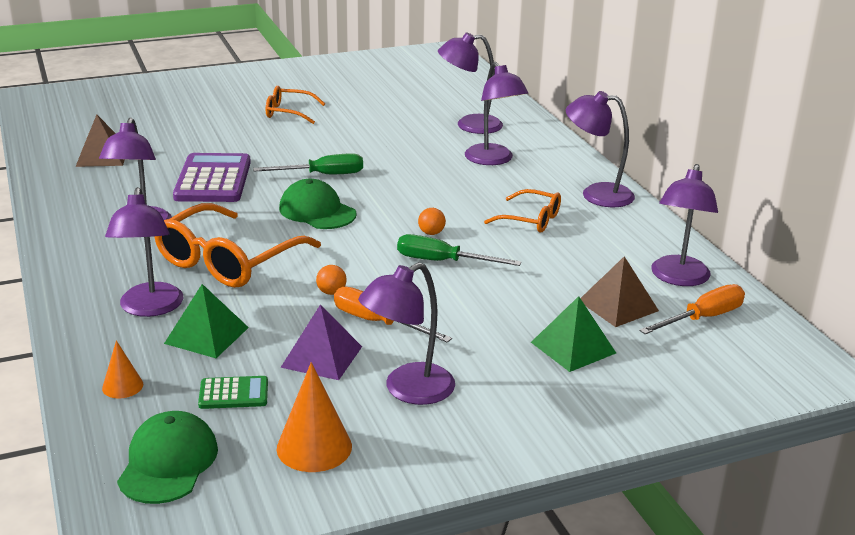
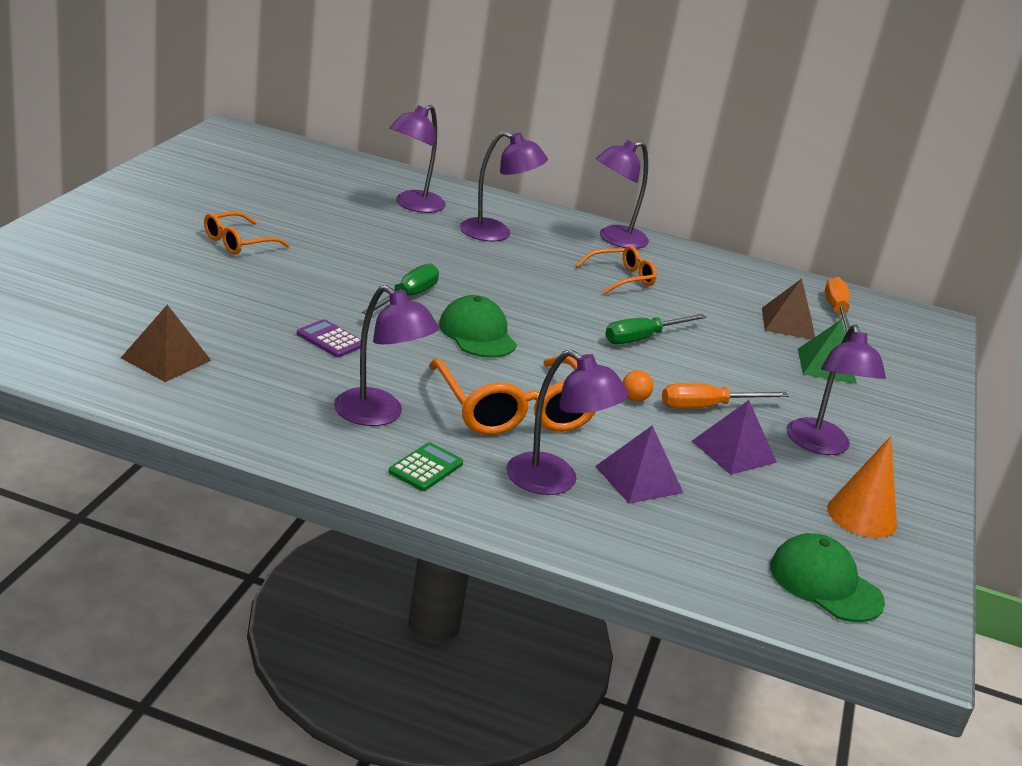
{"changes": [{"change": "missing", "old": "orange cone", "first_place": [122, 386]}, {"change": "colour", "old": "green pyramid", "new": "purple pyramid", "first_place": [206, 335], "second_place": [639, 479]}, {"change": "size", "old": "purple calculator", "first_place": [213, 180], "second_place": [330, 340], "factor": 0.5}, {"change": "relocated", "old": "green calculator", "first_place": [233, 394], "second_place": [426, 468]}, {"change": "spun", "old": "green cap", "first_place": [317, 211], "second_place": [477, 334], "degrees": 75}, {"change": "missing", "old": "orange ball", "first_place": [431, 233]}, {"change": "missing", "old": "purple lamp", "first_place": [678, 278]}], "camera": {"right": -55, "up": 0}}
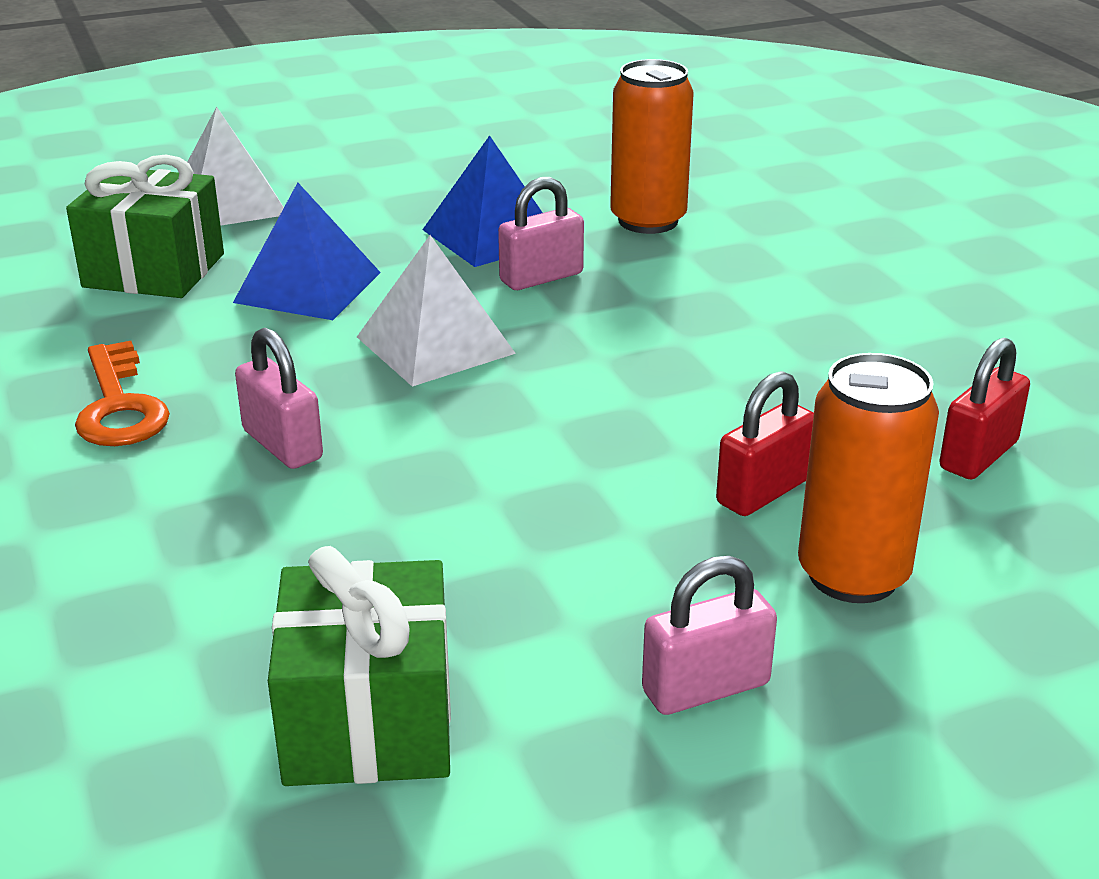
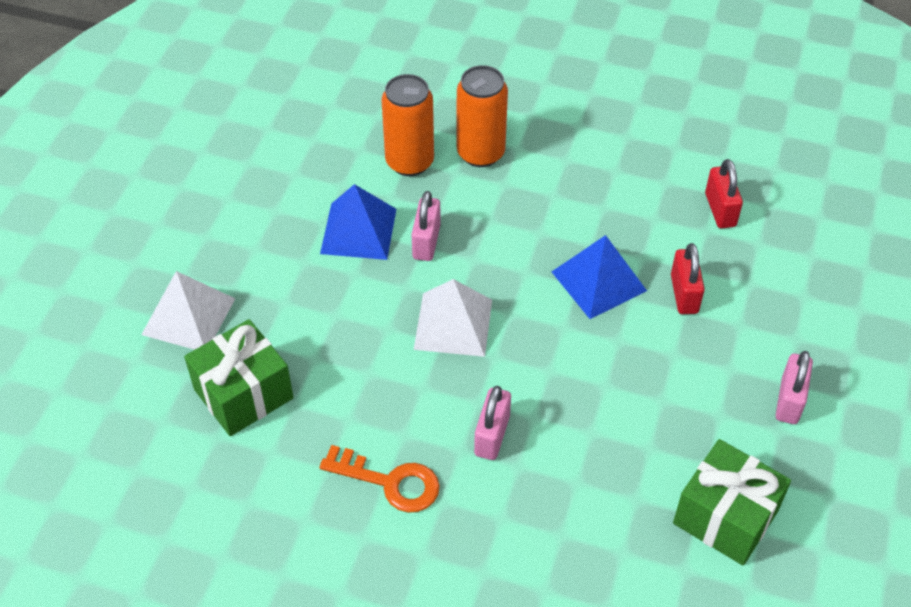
{"changes": [{"change": "relocated", "old": "blue pyramid", "first_place": [307, 287], "second_place": [598, 281]}, {"change": "spun", "old": "pink padlock", "first_place": [282, 445], "second_place": [492, 435], "degrees": -75}, {"change": "relocated", "old": "orange can", "first_place": [853, 575], "second_place": [480, 153]}], "camera": {"right": -50, "up": 20}}
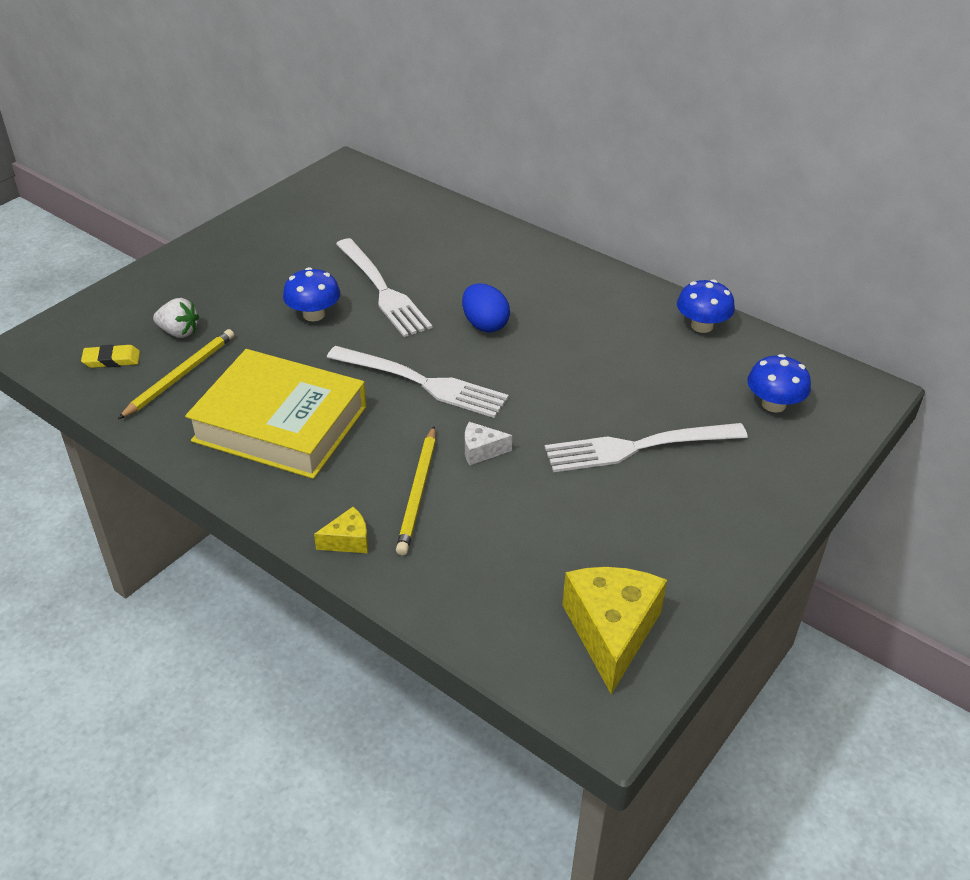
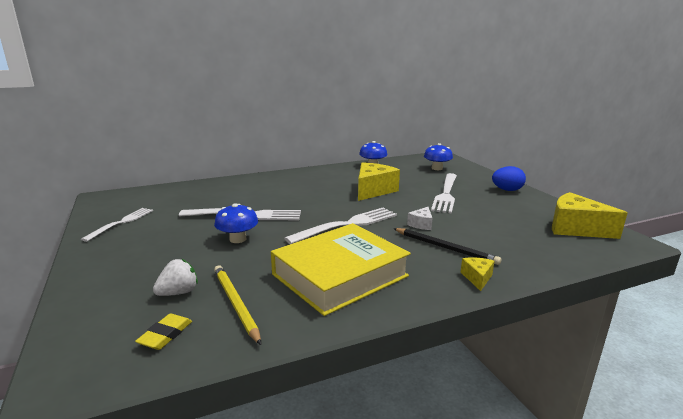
{"changes": [{"change": "colour", "old": "yellow pencil", "new": "black pencil", "first_place": [418, 493], "second_place": [445, 248]}, {"change": "relocated", "old": "blue egg", "first_place": [485, 325], "second_place": [507, 190]}, {"change": "appeared", "new": "white fork", "second_place": [121, 223]}, {"change": "appeared", "new": "yellow cheese", "second_place": [373, 190]}], "camera": {"right": -60, "up": -20}}
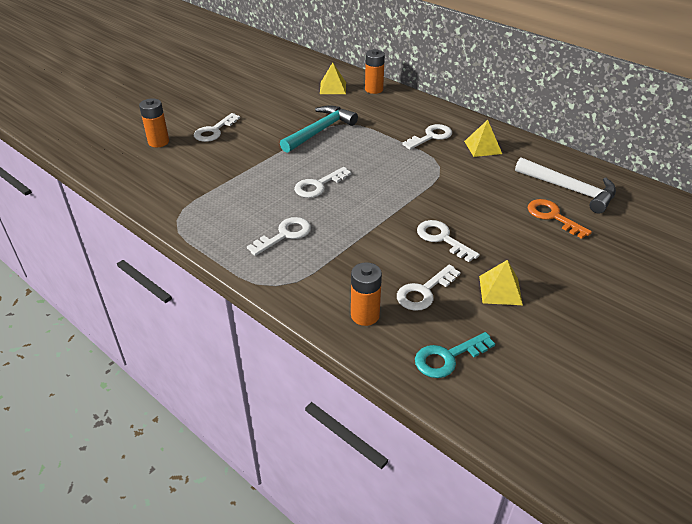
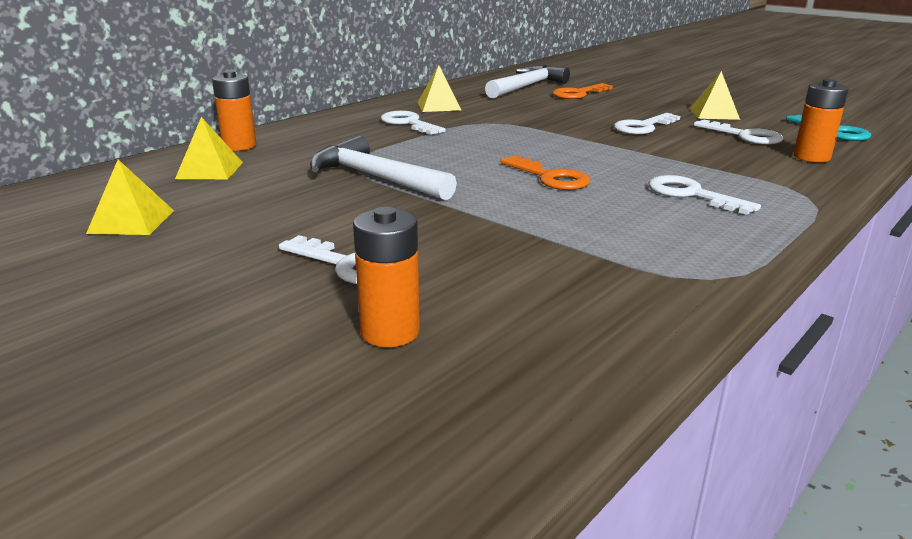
{"changes": [{"change": "colour", "old": "turquoise hammer", "new": "white hammer", "first_place": [320, 131], "second_place": [376, 178]}, {"change": "colour", "old": "white key", "new": "orange key", "first_place": [318, 185], "second_place": [550, 178]}, {"change": "appeared", "new": "yellow pyramid", "second_place": [131, 221]}], "camera": {"right": -90, "up": -15}}
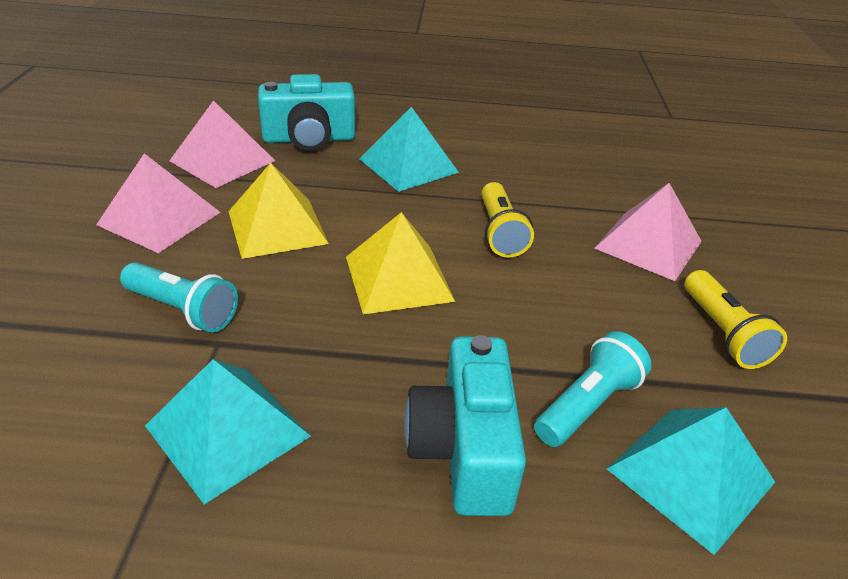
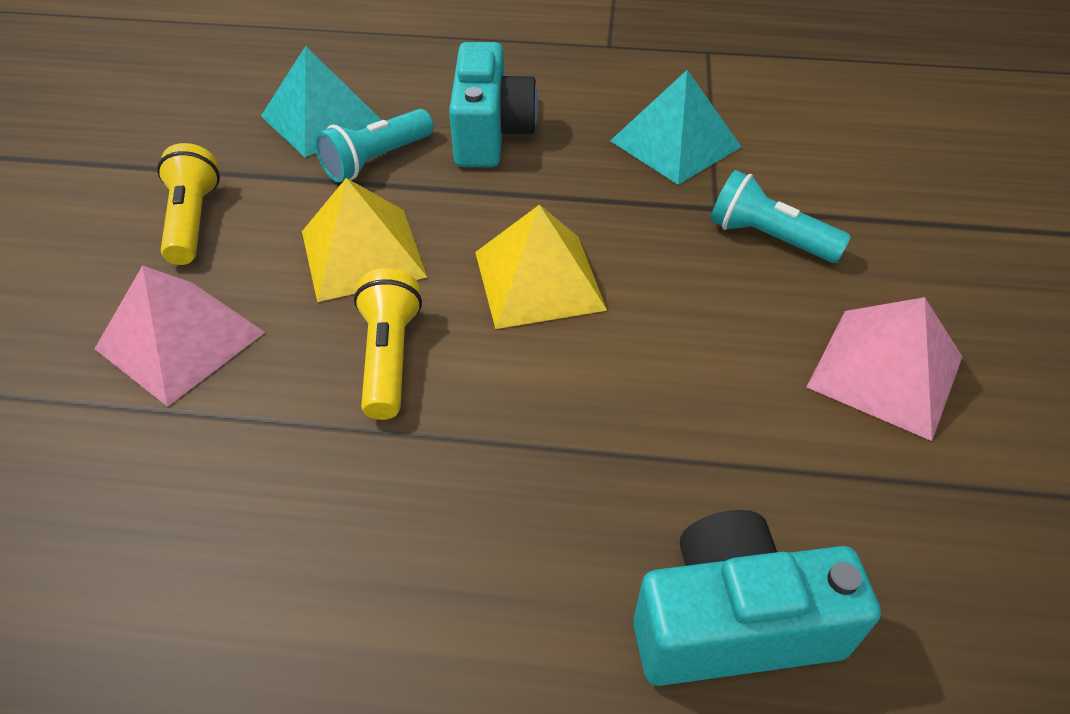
{"changes": [{"change": "missing", "old": "pink pyramid", "first_place": [223, 160]}, {"change": "relocated", "old": "yellow pyramid", "first_place": [277, 227], "second_place": [362, 253]}, {"change": "missing", "old": "turquoise pyramid", "first_place": [408, 165]}], "camera": {"right": -175, "up": 10}}
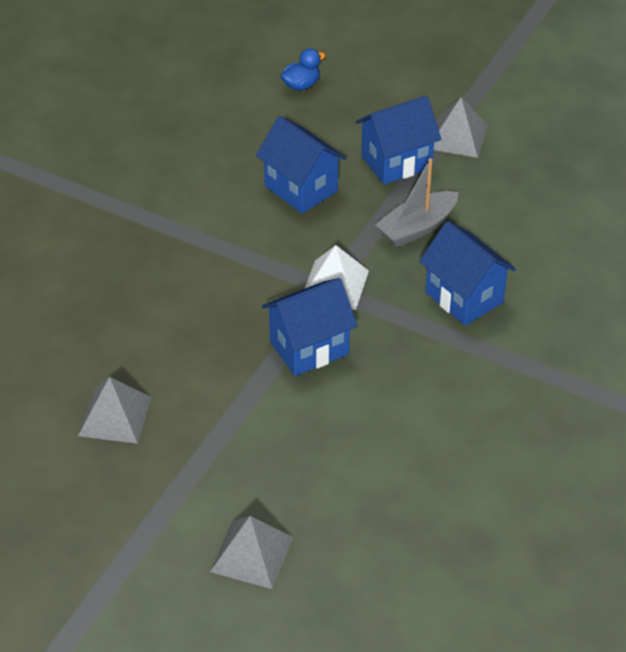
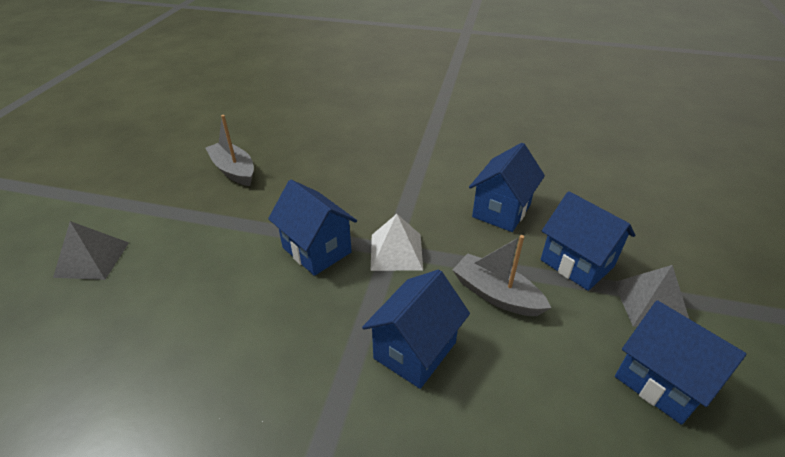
{"changes": [{"change": "exchanged", "old": "grey pyramid", "new": "grey boat", "first_place": [115, 416], "second_place": [234, 170]}, {"change": "missing", "old": "blue duck", "first_place": [301, 85]}, {"change": "appeared", "new": "blue house", "second_place": [660, 381]}], "camera": {"right": 75, "up": -5}}
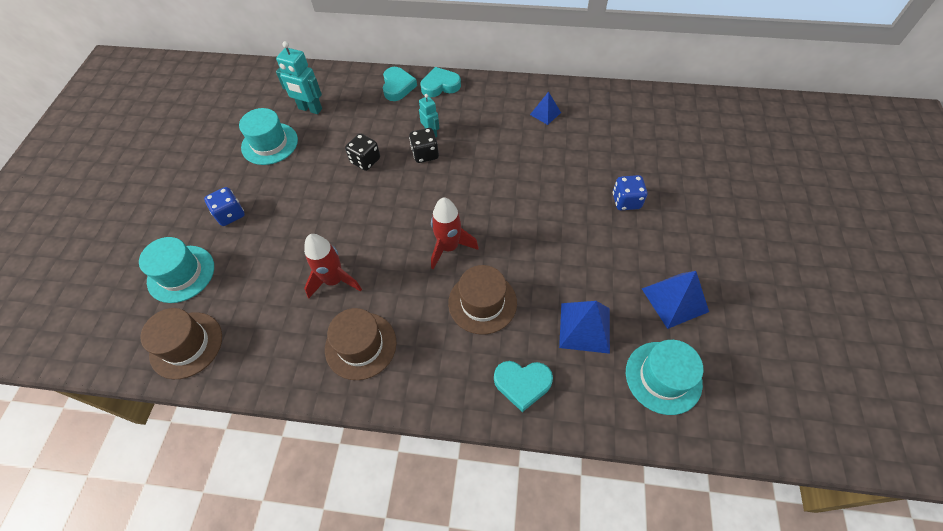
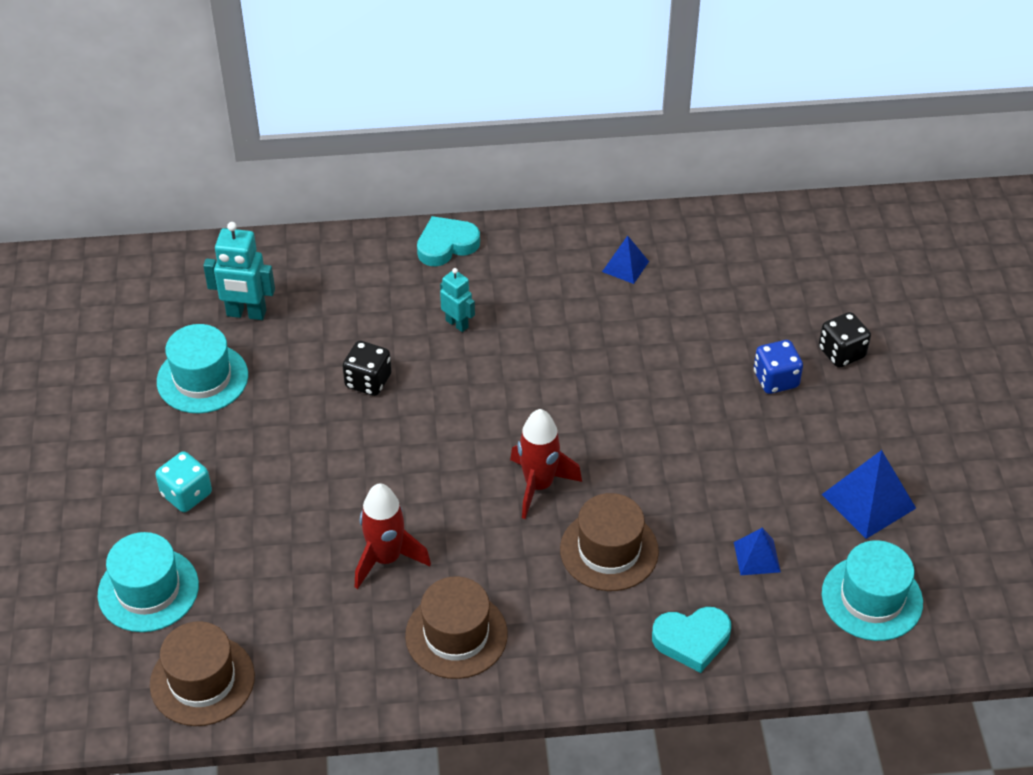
{"changes": [{"change": "colour", "old": "blue dice", "new": "turquoise dice", "first_place": [230, 214], "second_place": [186, 494]}, {"change": "missing", "old": "turquoise heart", "first_place": [398, 87]}, {"change": "relocated", "old": "black dice", "first_place": [425, 154], "second_place": [841, 353]}, {"change": "size", "old": "blue pyramid", "first_place": [584, 327], "second_place": [756, 557], "factor": 0.59}], "camera": {"right": -15, "up": -10}}
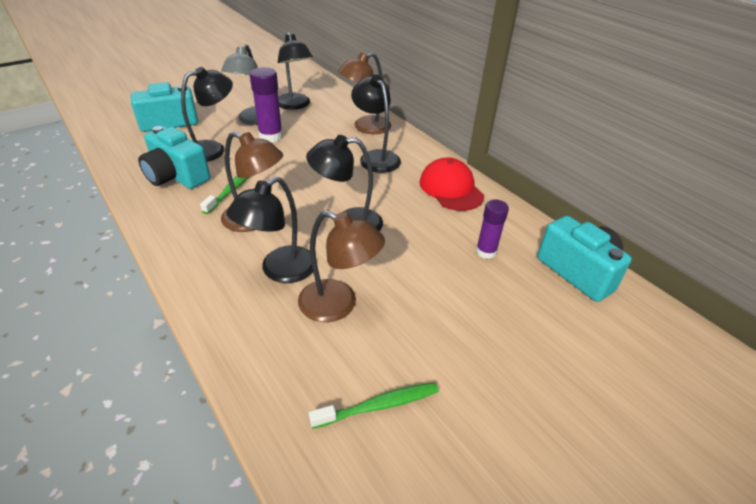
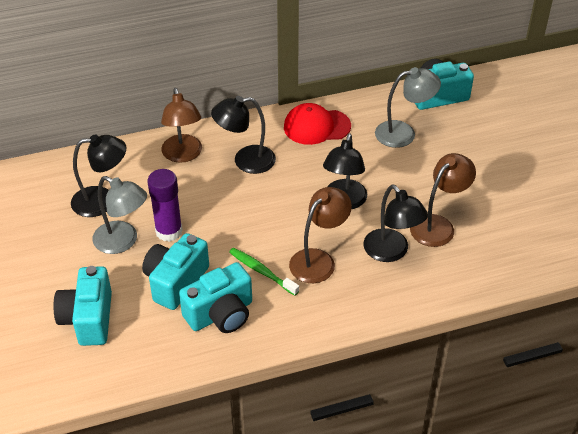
{"changes": [{"change": "exchanged", "old": "black lamp", "new": "turquoise camera", "first_place": [213, 149], "second_place": [175, 282]}, {"change": "missing", "old": "green toothbrush", "first_place": [378, 406]}, {"change": "exchanged", "old": "purple glue stick", "new": "grey lamp", "first_place": [486, 252], "second_place": [403, 133]}], "camera": {"right": -70, "up": 5}}
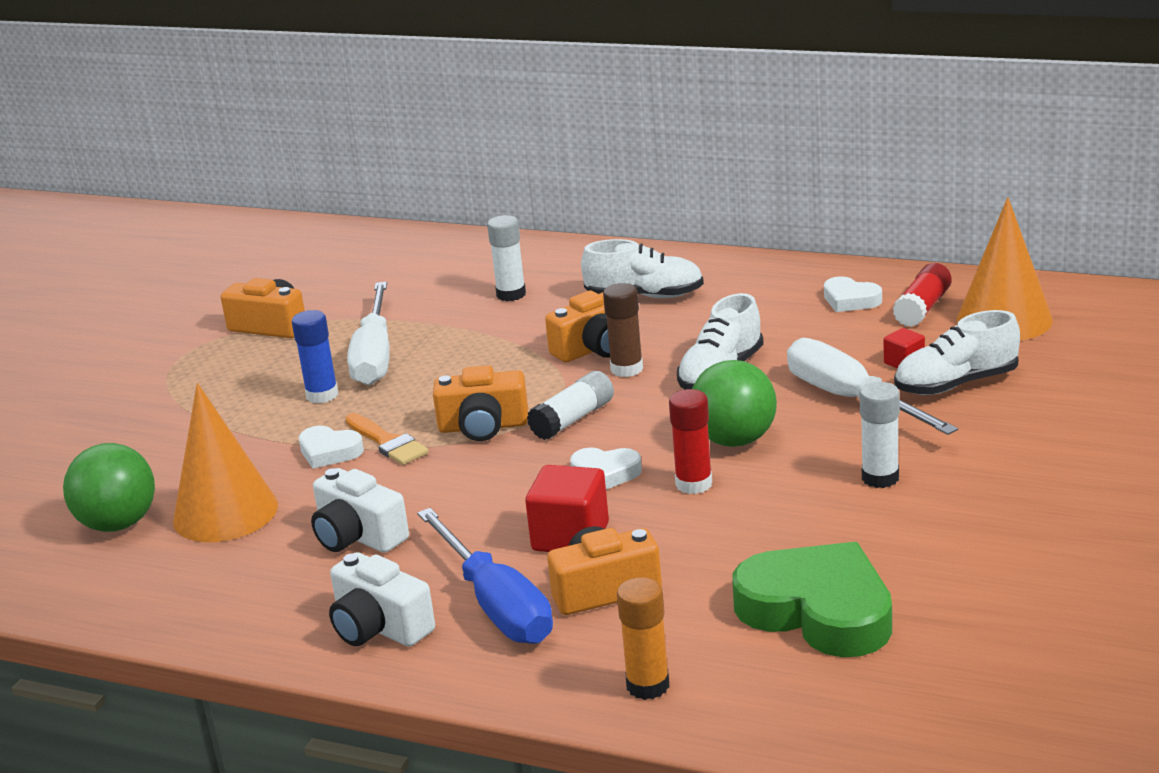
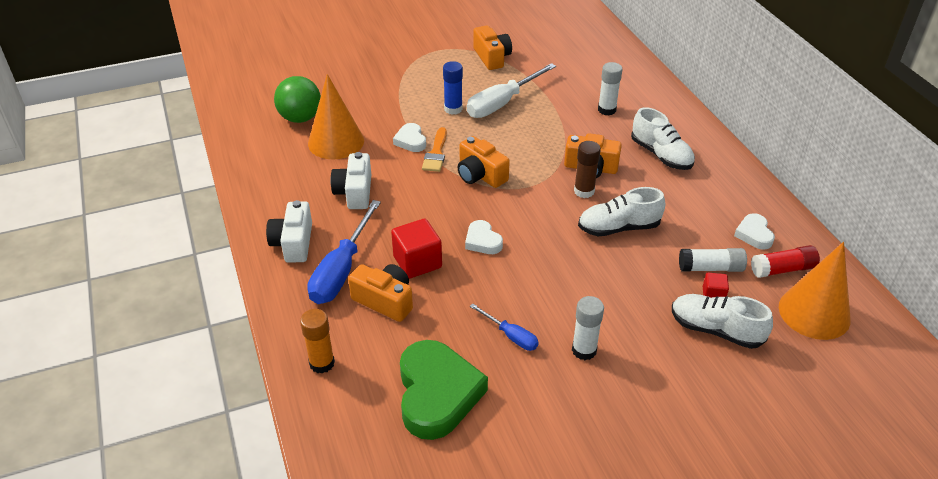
{"changes": [{"change": "relocated", "old": "white glue stick", "first_place": [573, 419], "second_place": [710, 268]}, {"change": "missing", "old": "red glue stick", "first_place": [694, 484]}, {"change": "missing", "old": "green ball", "first_place": [735, 440]}, {"change": "missing", "old": "white screwdriver", "first_place": [850, 399]}, {"change": "appeared", "new": "blue screwdriver", "second_place": [510, 336]}], "camera": {"right": 45, "up": 15}}
